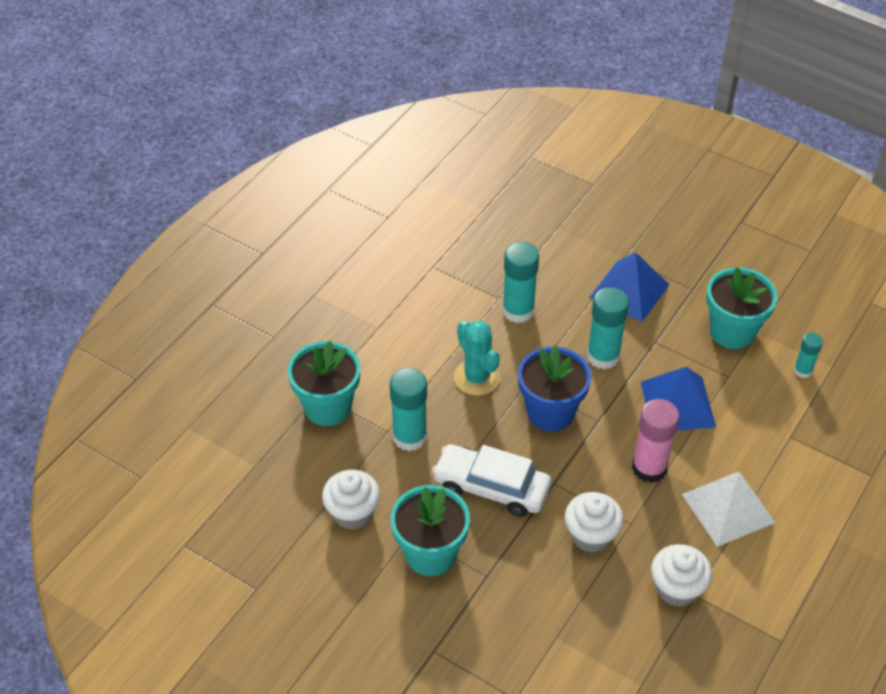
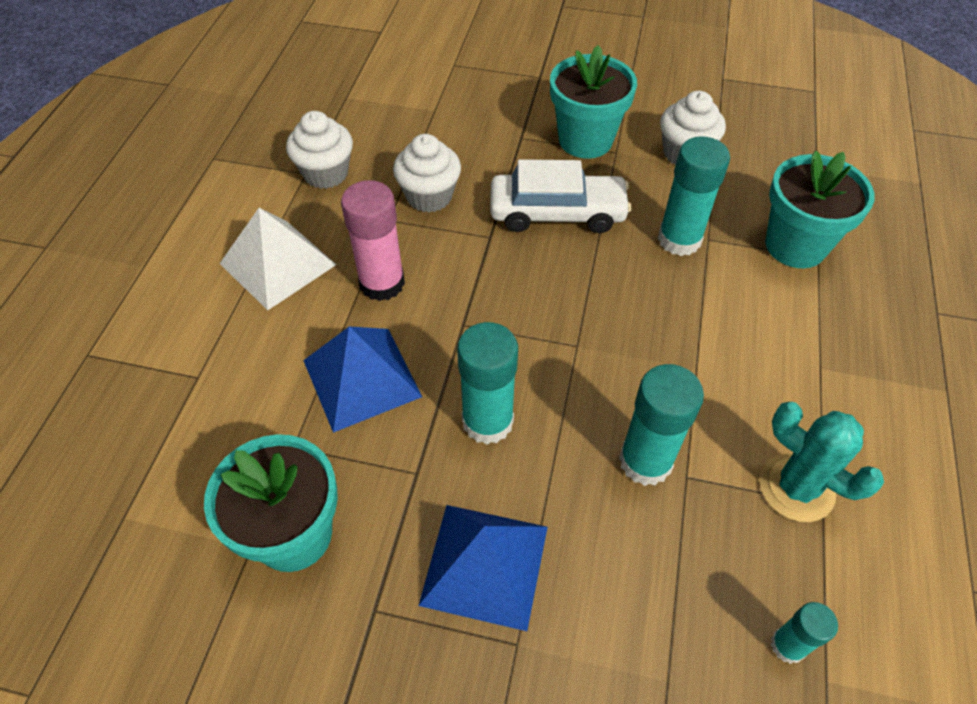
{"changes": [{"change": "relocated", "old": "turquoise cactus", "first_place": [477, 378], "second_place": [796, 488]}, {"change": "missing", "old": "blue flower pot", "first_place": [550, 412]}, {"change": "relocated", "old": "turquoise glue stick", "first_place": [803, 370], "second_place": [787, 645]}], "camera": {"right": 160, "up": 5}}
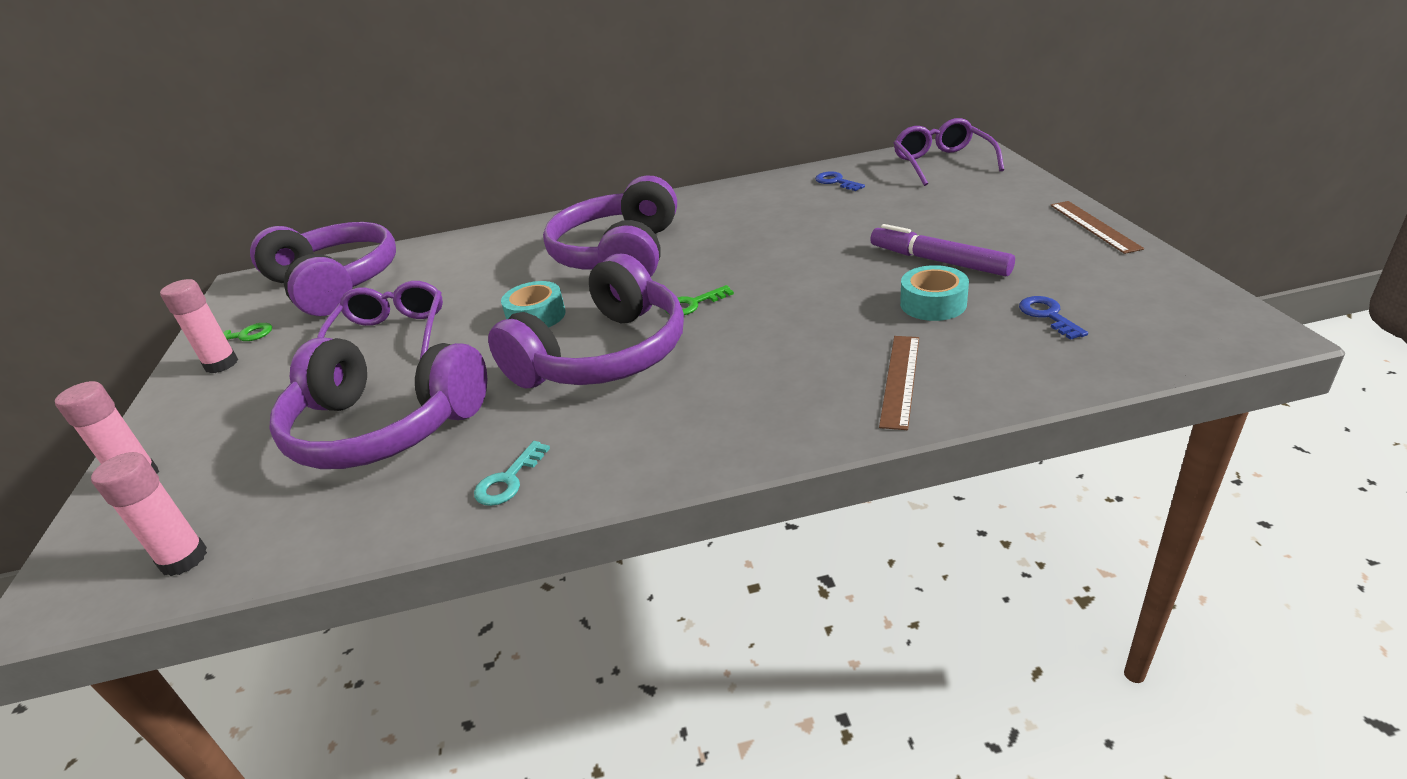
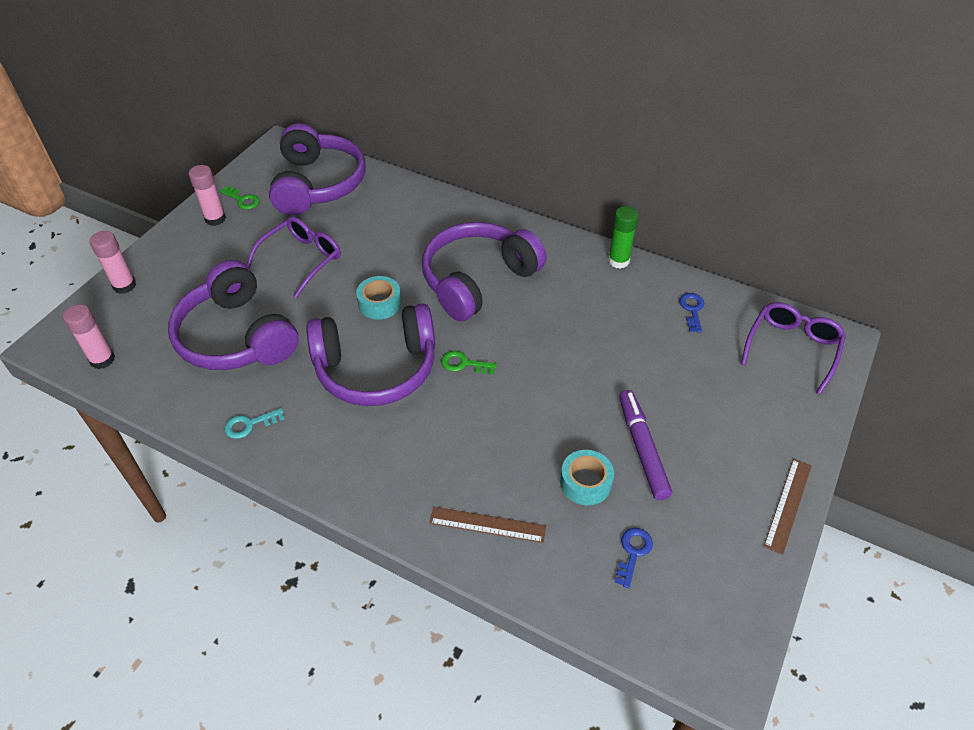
{"changes": [{"change": "spun", "old": "brown ruler", "first_place": [900, 380], "second_place": [487, 524], "degrees": 45}, {"change": "appeared", "new": "green glue stick", "second_place": [618, 261]}], "camera": {"right": 35, "up": 15}}
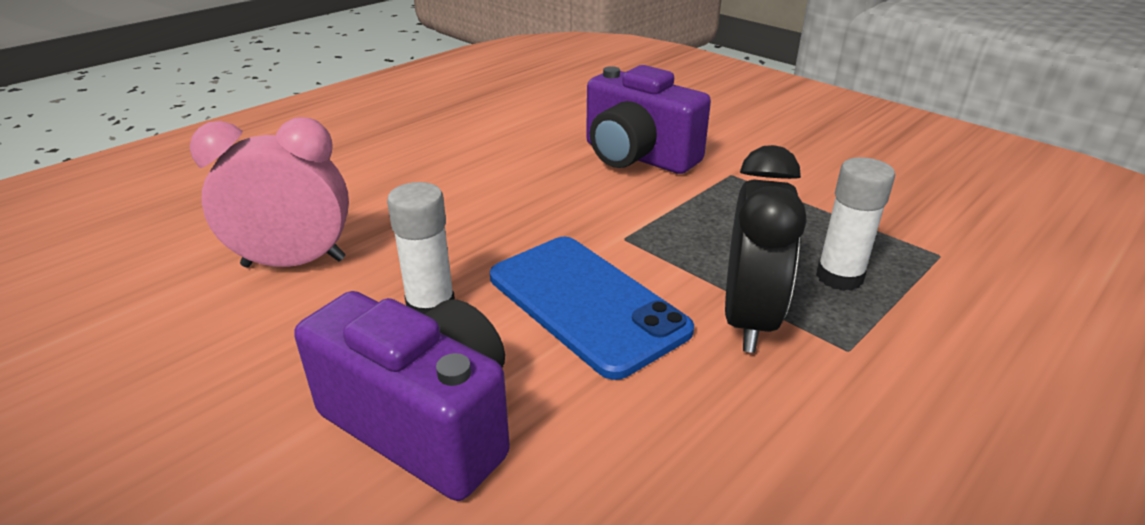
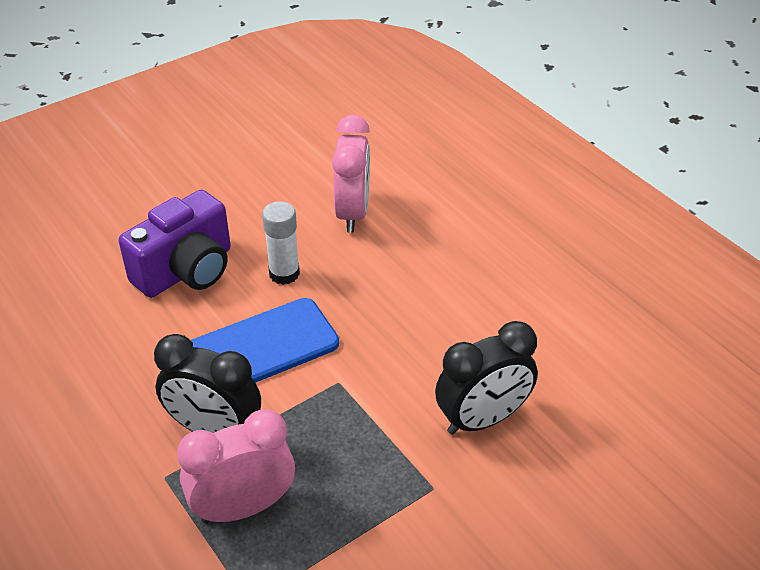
{"changes": [{"change": "exchanged", "old": "purple camera", "new": "black clock", "first_place": [637, 157], "second_place": [482, 419]}, {"change": "exchanged", "old": "white glue stick", "new": "pink clock", "first_place": [839, 277], "second_place": [243, 507]}], "camera": {"right": 100, "up": 10}}
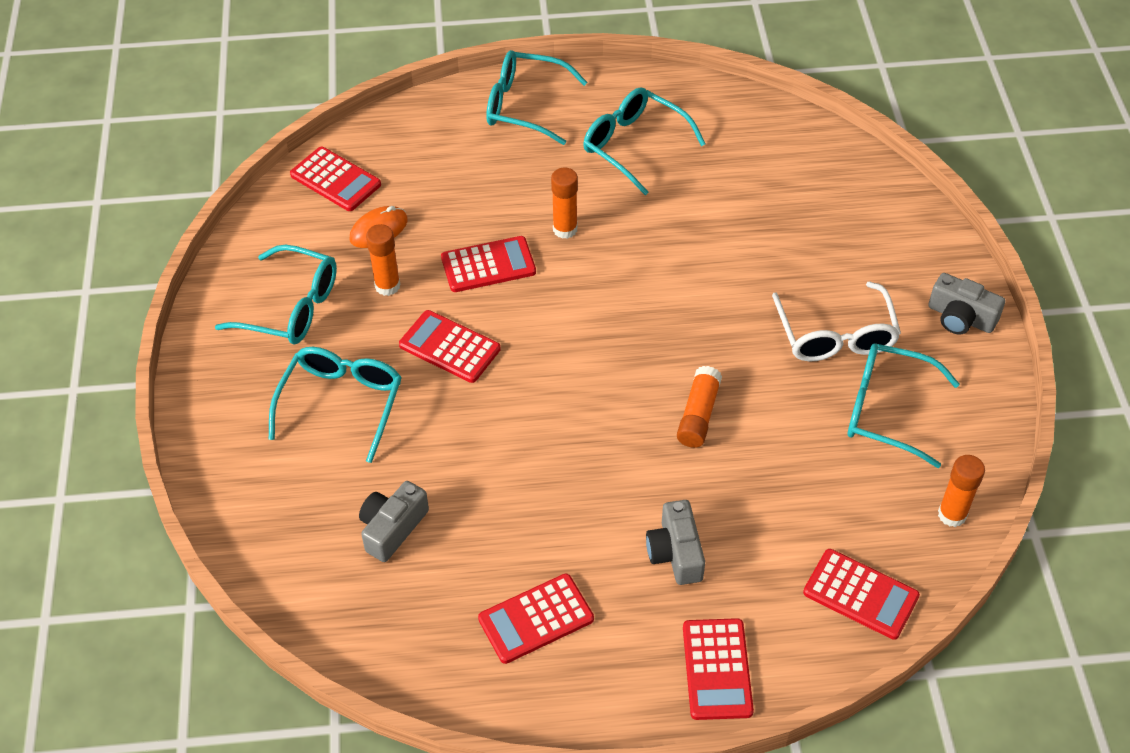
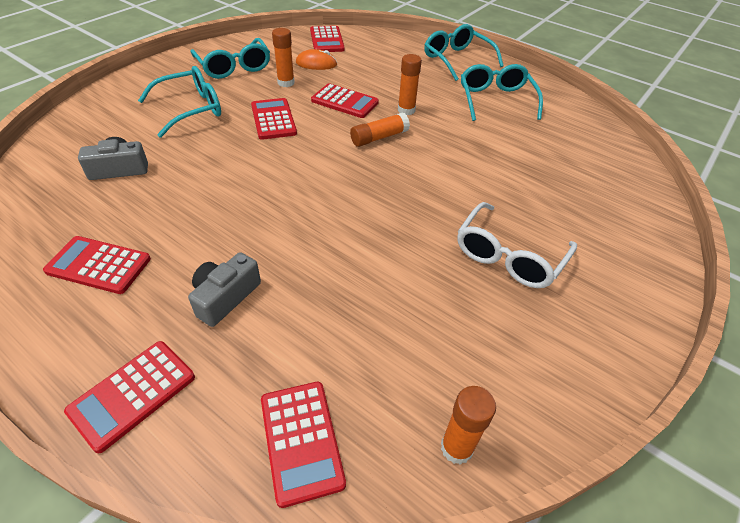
{"changes": [{"change": "relocated", "old": "orange glue stick", "first_place": [698, 415], "second_place": [379, 137]}, {"change": "missing", "old": "turquoise glasses", "first_place": [886, 410]}, {"change": "missing", "old": "grey camera", "first_place": [960, 317]}], "camera": {"right": 40, "up": -5}}
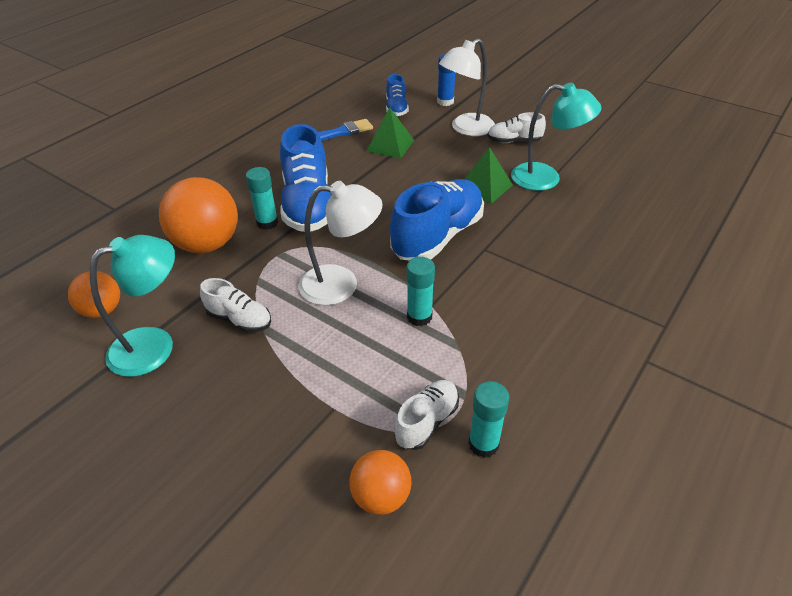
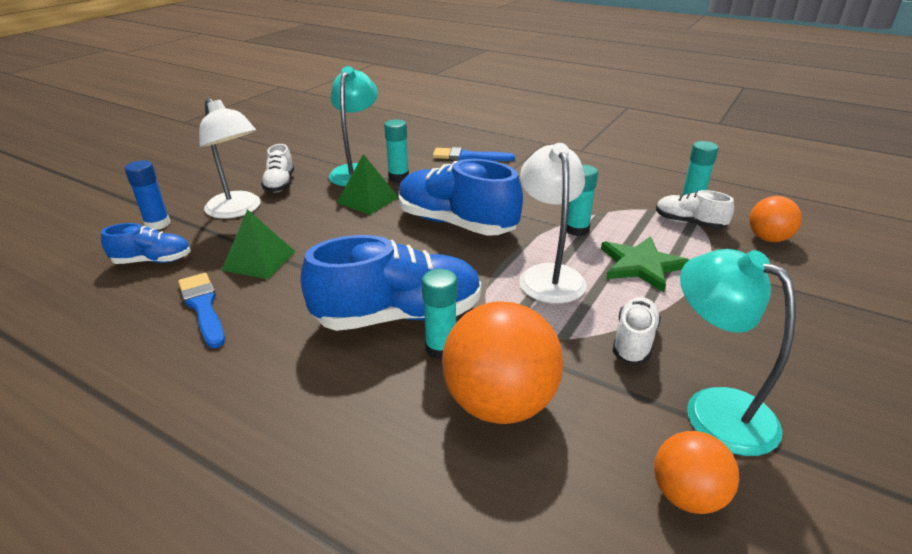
{"changes": [{"change": "appeared", "new": "turquoise glue stick", "second_place": [398, 177]}, {"change": "appeared", "new": "blue brush", "second_place": [468, 157]}, {"change": "appeared", "new": "green star", "second_place": [641, 265]}], "camera": {"right": -95, "up": -10}}
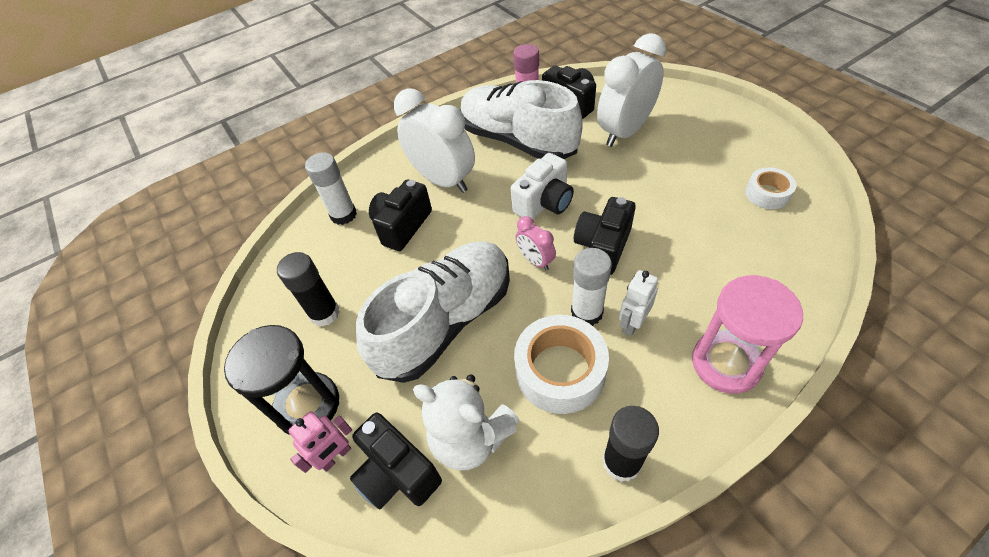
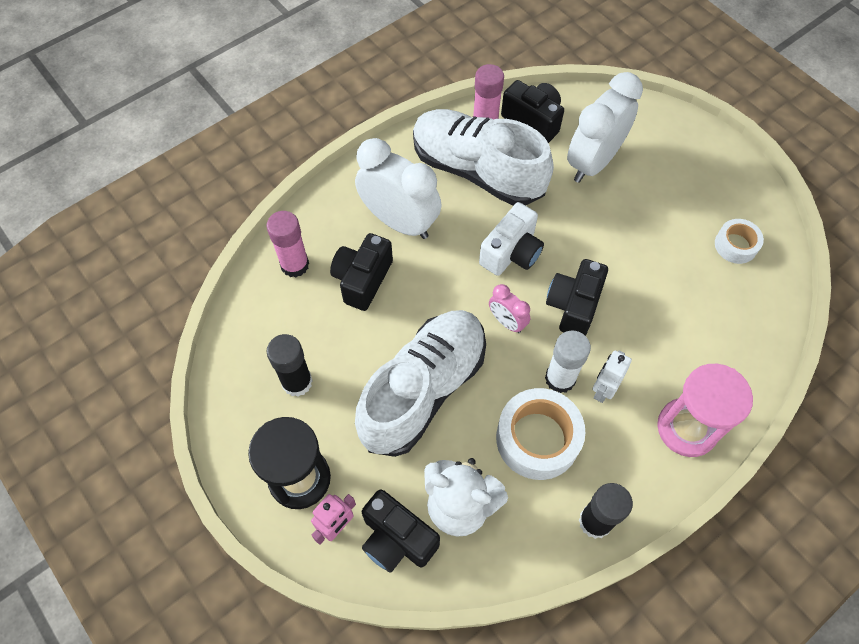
{"changes": [{"change": "colour", "old": "white glue stick", "new": "pink glue stick", "first_place": [343, 215], "second_place": [295, 265]}], "camera": {"right": -10, "up": 10}}
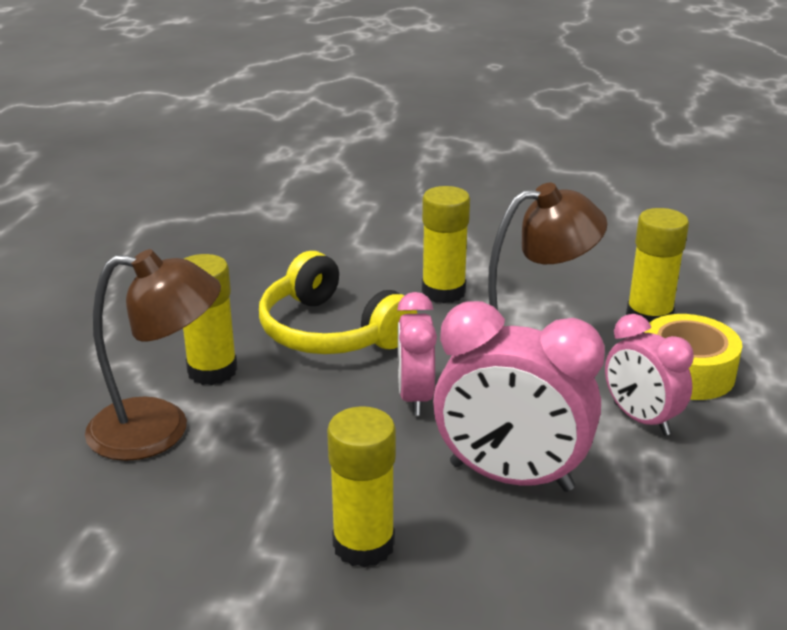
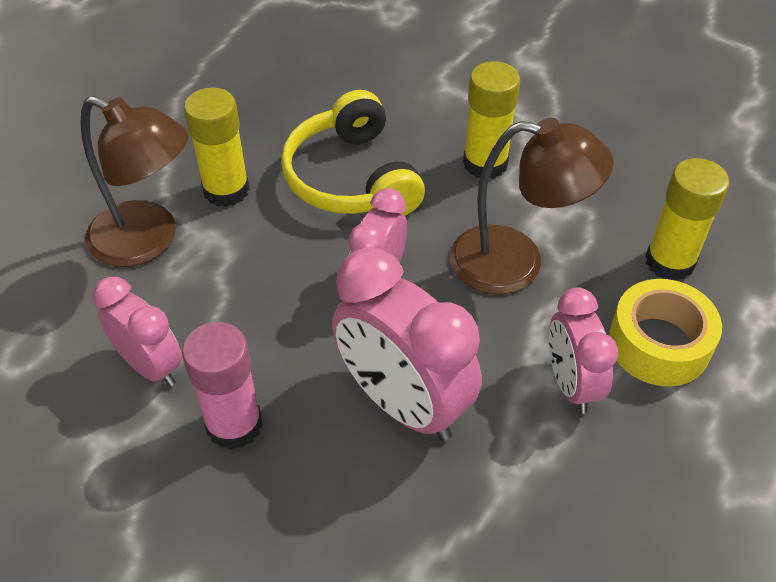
{"changes": [{"change": "colour", "old": "yellow glue stick", "new": "pink glue stick", "first_place": [363, 545], "second_place": [234, 424]}, {"change": "appeared", "new": "pink clock", "second_place": [150, 366]}], "camera": {"right": 25, "up": 20}}
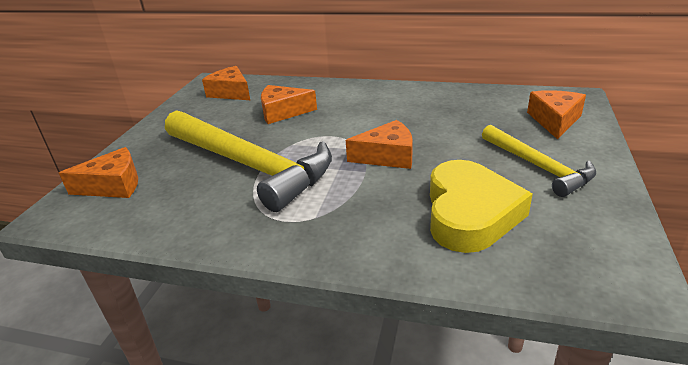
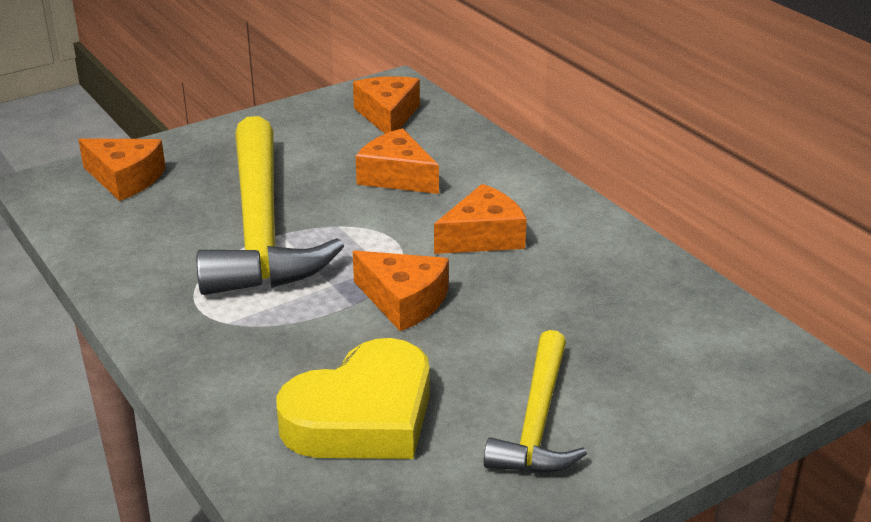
{"changes": [{"change": "relocated", "old": "orange cheese", "first_place": [554, 121], "second_place": [483, 237]}], "camera": {"right": 40, "up": 0}}
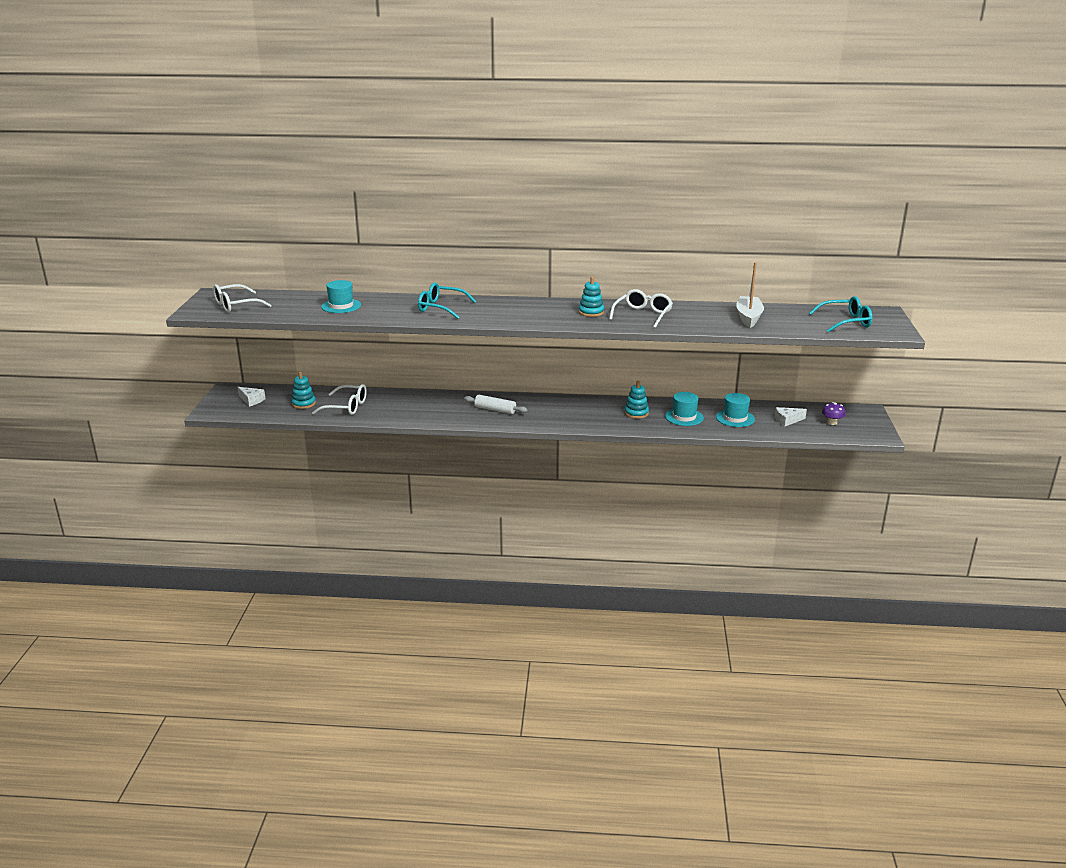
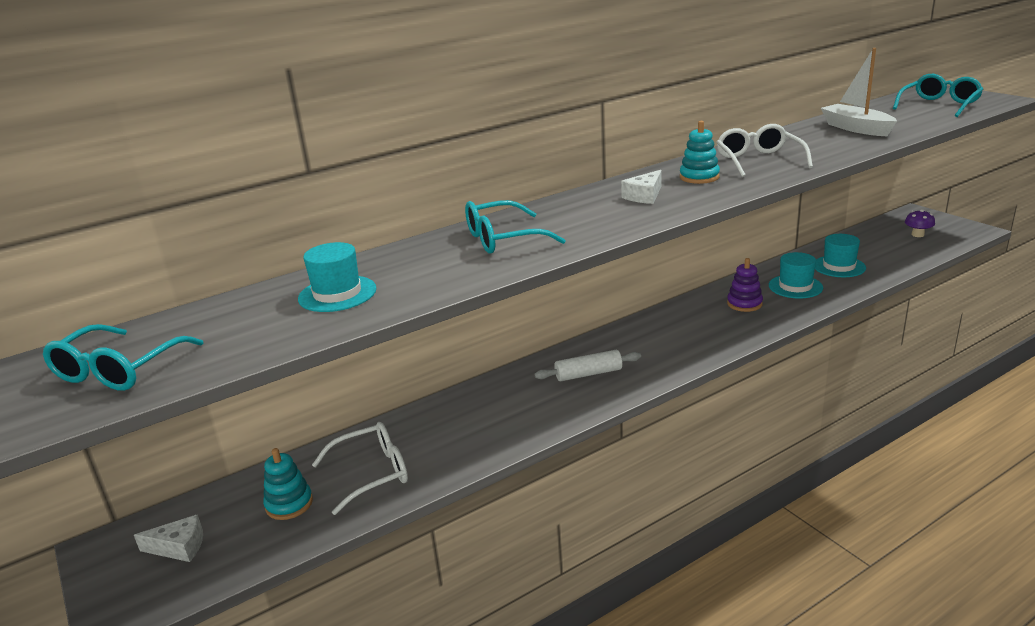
{"changes": [{"change": "colour", "old": "white glasses", "new": "turquoise glasses", "first_place": [236, 305], "second_place": [118, 370]}, {"change": "colour", "old": "turquoise stacking toy", "new": "purple stacking toy", "first_place": [636, 413], "second_place": [744, 304]}, {"change": "relocated", "old": "white cheese", "first_place": [787, 420], "second_place": [644, 196]}], "camera": {"right": -35, "up": 0}}
